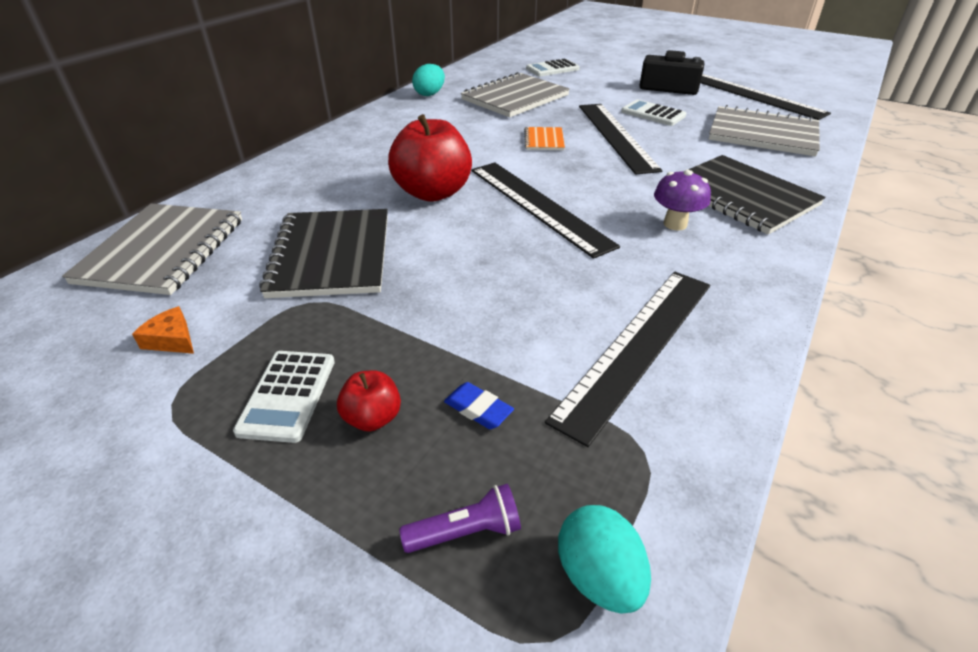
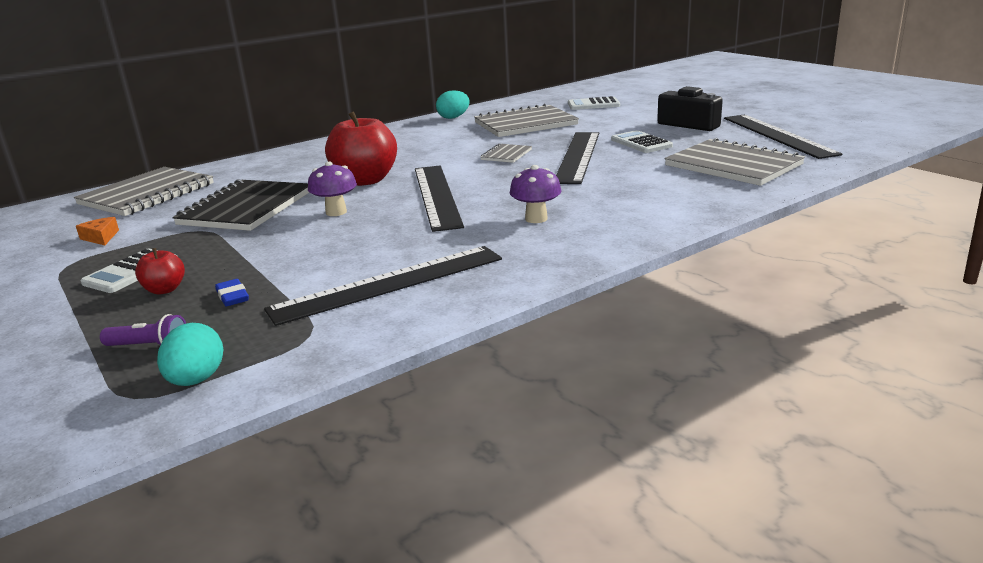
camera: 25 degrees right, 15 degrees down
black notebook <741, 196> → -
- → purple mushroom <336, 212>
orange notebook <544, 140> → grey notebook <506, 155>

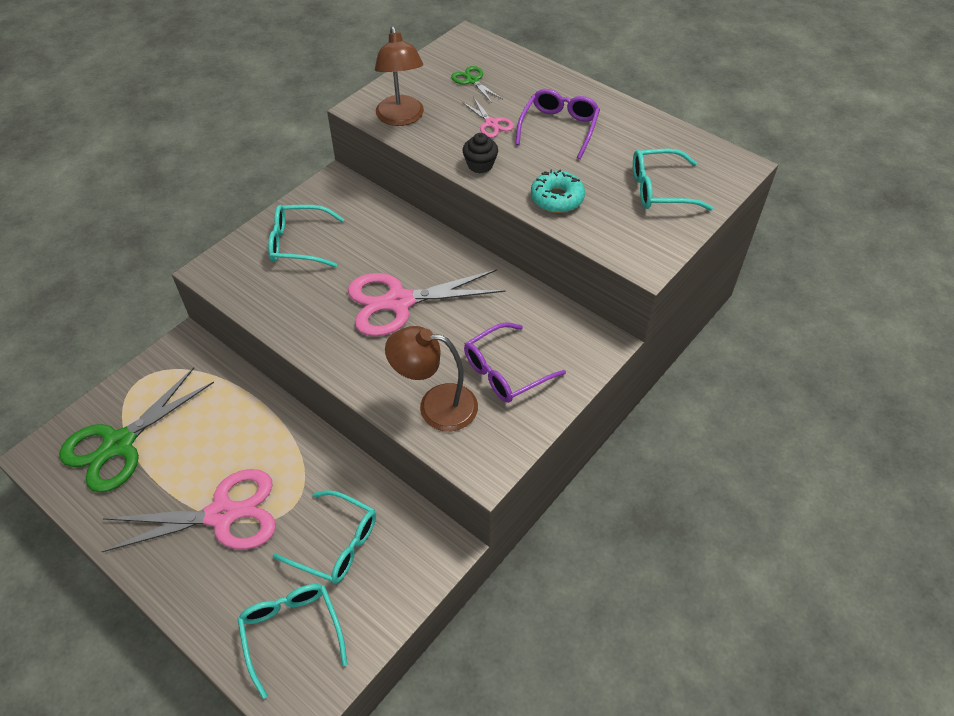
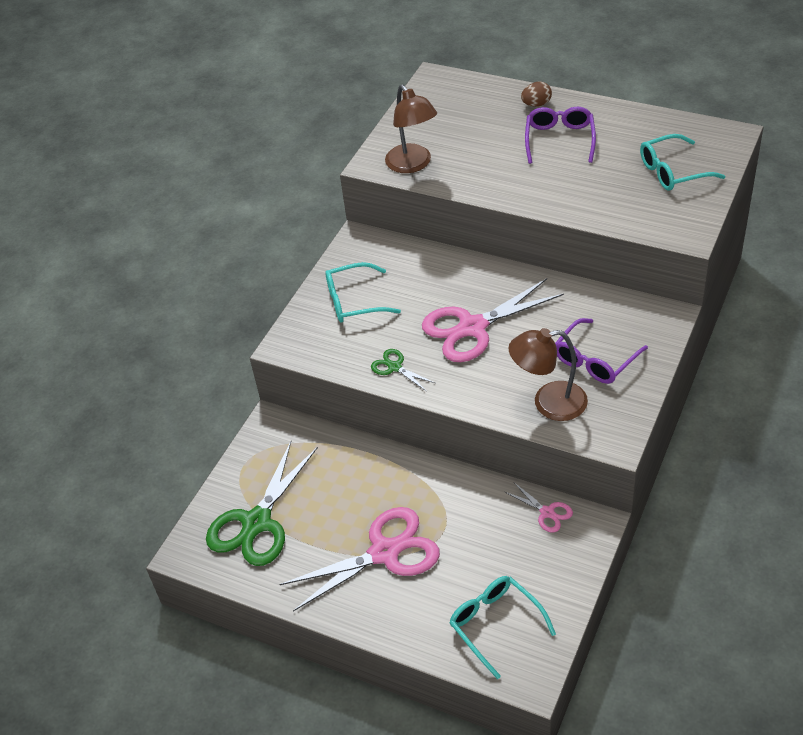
camera: 10 degrees left, 5 degrees down
turquoise glasses <337, 544> → -
black cupcake <480, 165> → -
turquoise donut <557, 198> → -
- → brown egg <536, 104>
green scissors <472, 81> → green scissors <394, 367>, relocated
pink scissors <491, 123> → pink scissors <547, 512>, relocated

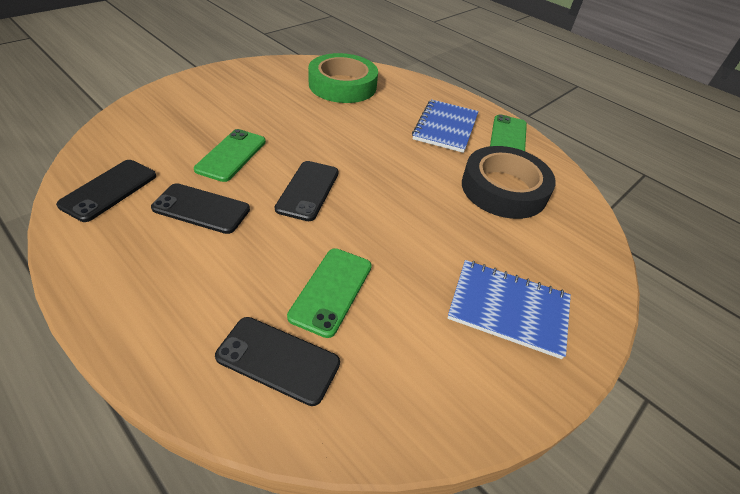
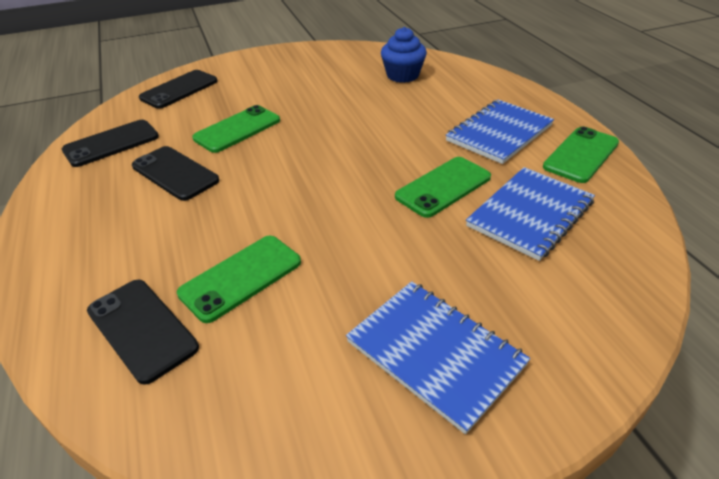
camera: 30 degrees right, 5 degrees down
- → green phone <443, 187>
black phone <308, 190> → black phone <179, 90>, relocated
green tape <342, 85> → blue cupcake <402, 75>
black tape <504, 189> → blue notebook <530, 214>

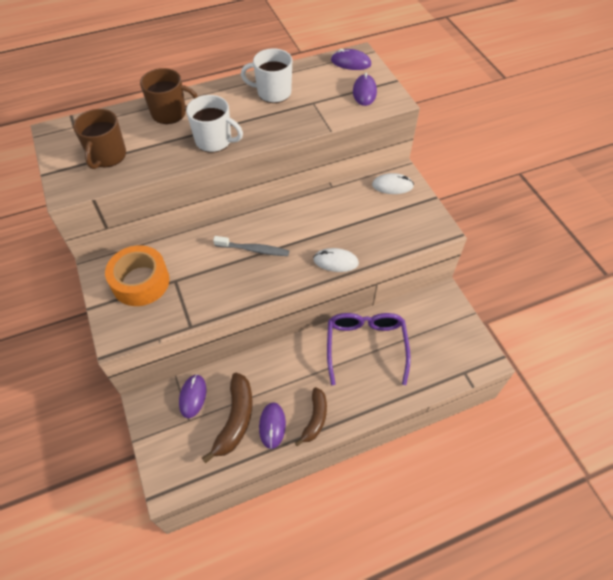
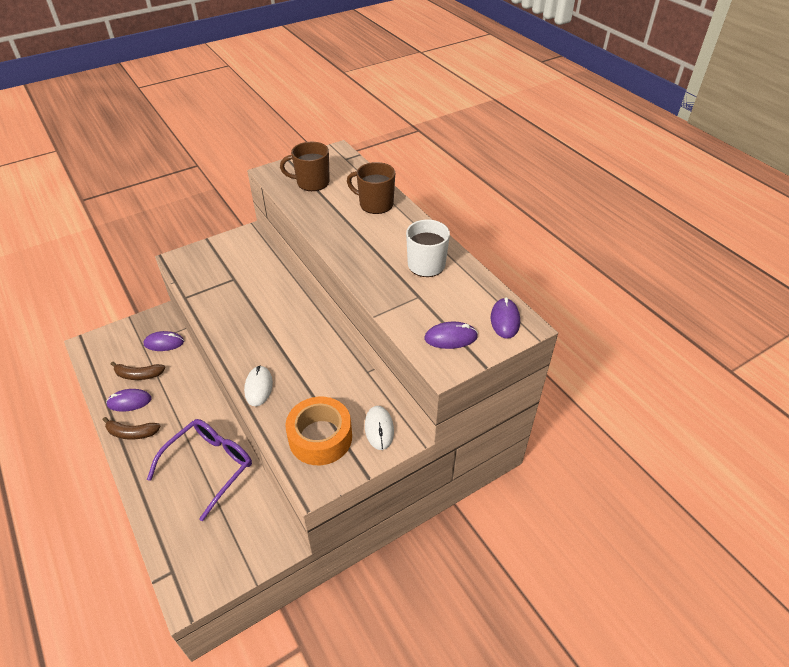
camera: 80 degrees right, 10 degrees down
white mug <214, 141> → -
grey toothbrush <254, 250> → -
orange tape <140, 282> → orange tape <320, 437>, relocated
brown mug <170, 113> → brown mug <375, 204>, 120 degrees clockwise
purple glasses <366, 347> → purple glasses <209, 467>, 45 degrees counterclockwise
brown banana <235, 419> → brown banana <138, 375>, x0.66

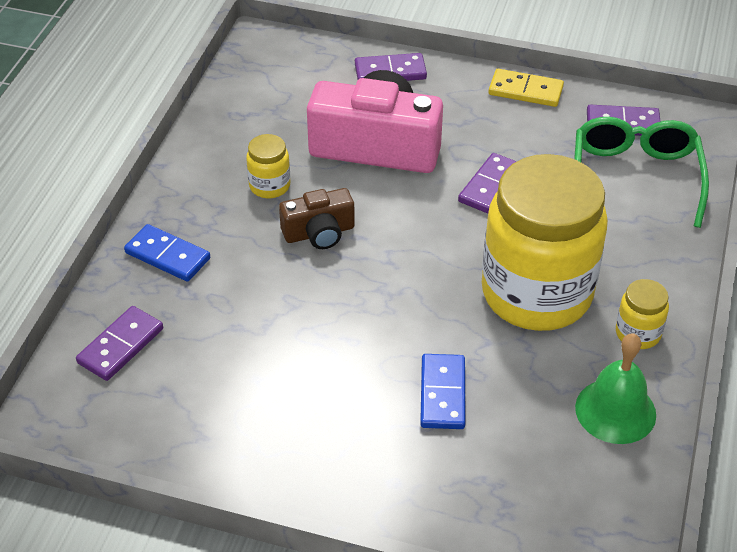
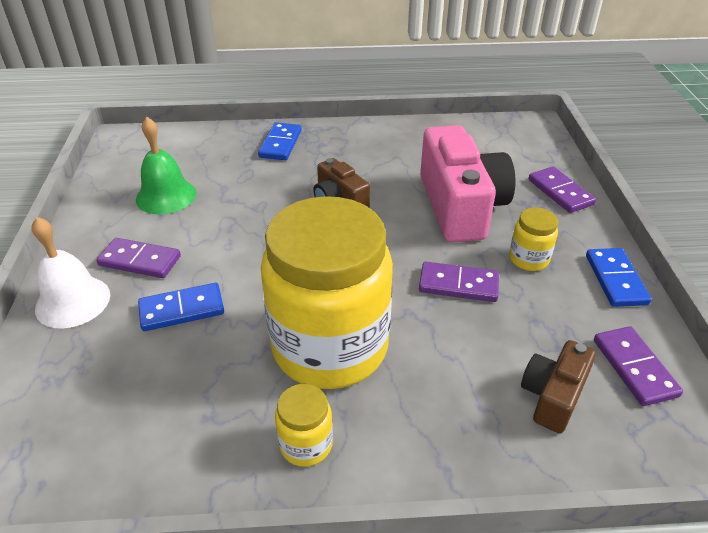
camera: 70 degrees right, 5 degrees down
- → white bell <73, 301>
purple domino <120, 346> → purple domino <140, 261>, relocated
yellow jar <269, 186> → yellow jar <528, 259>, relocated
green bell <615, 411> → green bell <166, 196>, relocated
green glasses <635, 177> → brown camera <553, 396>
yellow domino <525, 91> → blue domino <615, 279>

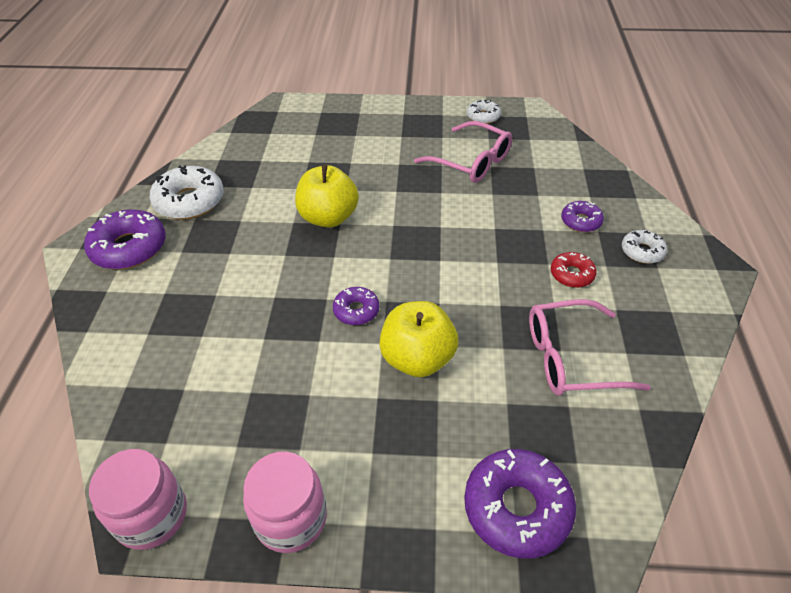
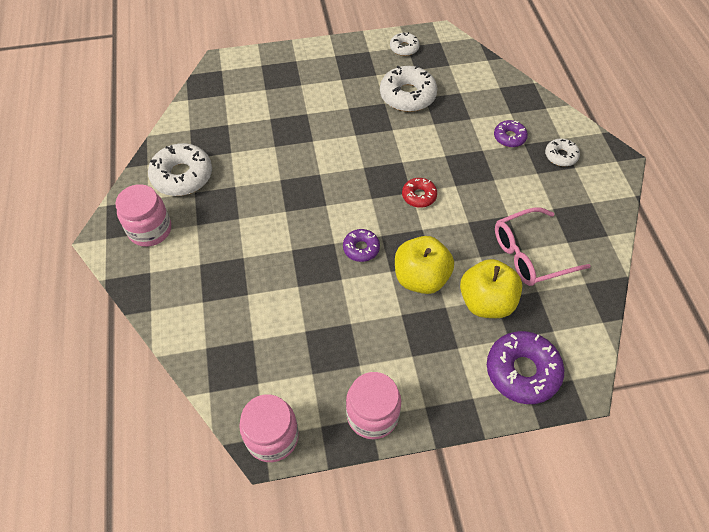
camera: 15 degrees left, 10 degrees up
yellow apple <328, 218> → yellow apple <486, 302>, relocated
red donut <572, 274> → red donut <419, 196>, relocated
purple donut <129, 248> → pink jar <150, 230>
pink glasses <471, 161> → white donut <407, 95>

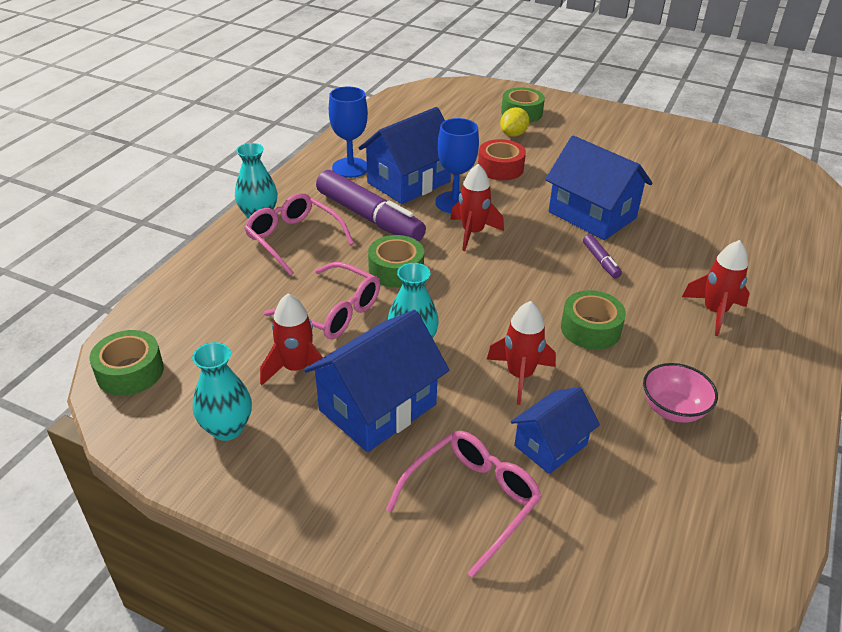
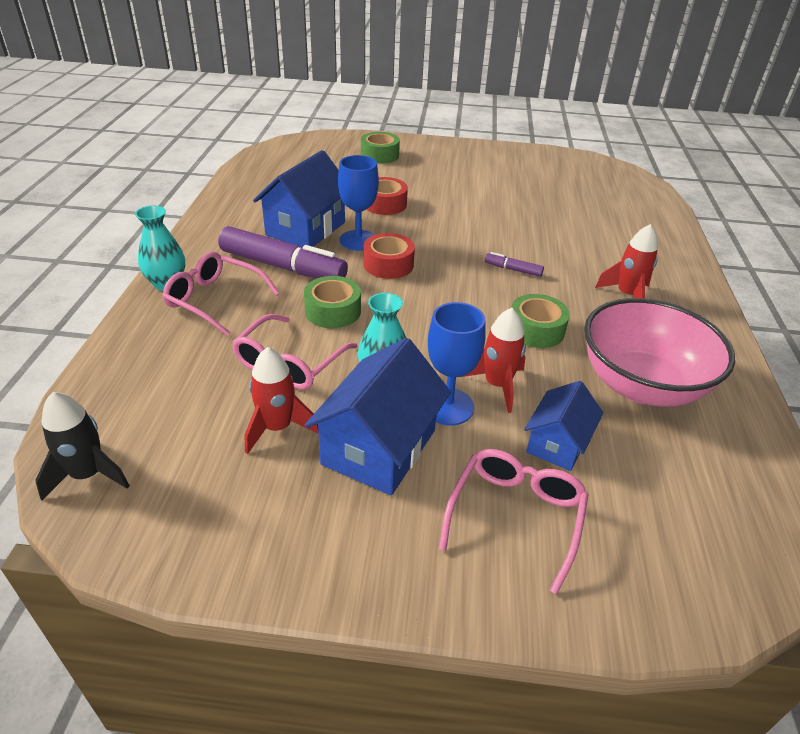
camera: 20 degrees left, 0 degrees up
turquoise vase <227, 428> → -
yellow lemon <513, 134> → -
blue house <592, 215> → -
blue goblet <350, 168> → blue goblet <448, 406>, relocated
green tape <130, 372> → black rocket <88, 475>
red rocket <472, 233> → red tape <388, 264>
pink glasses <333, 312> → pink glasses <289, 363>, 105 degrees clockwise
purple marker <600, 261> → purple marker <513, 269>, 150 degrees clockwise
pink bowl <673, 409> → pink bowl <641, 385>, x2.06

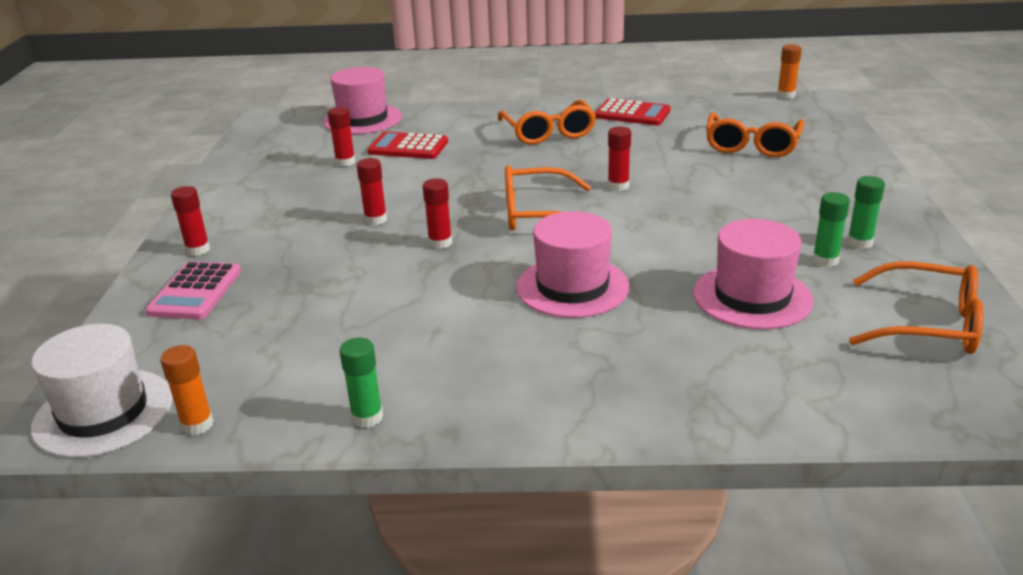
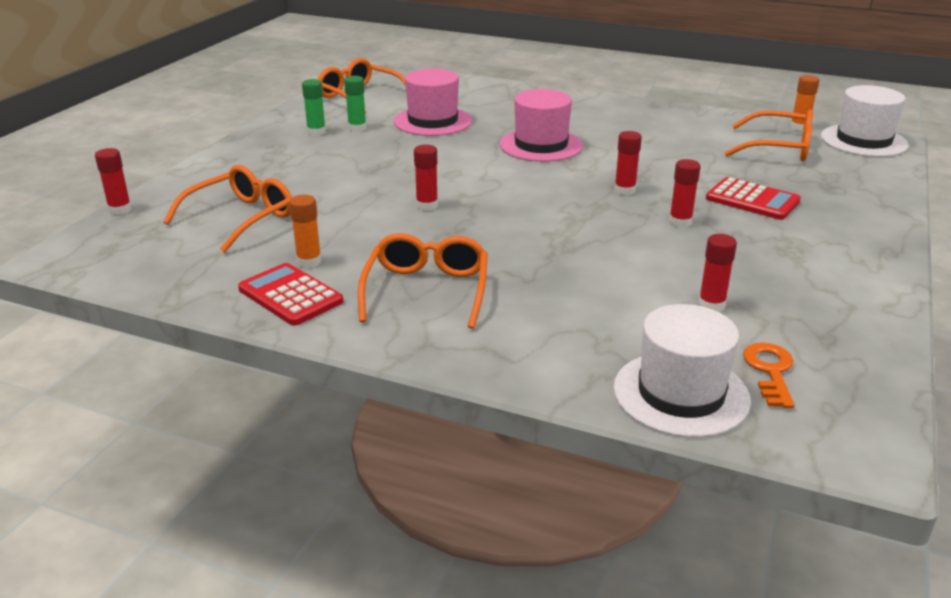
camera: 160 degrees left, 0 degrees up
pink calculator <195, 292> → -
green glue stick <367, 417> → -
- → orange key <770, 371>
red glue stick <198, 250> → red glue stick <120, 210>, relocated
red calculator <408, 147> → red calculator <752, 200>, relocated
orange glasses <537, 213> → orange glasses <779, 148>, relocated
orange glue stick <786, 95> → orange glue stick <309, 261>, relocated
pink hat <363, 119> → white hat <681, 394>

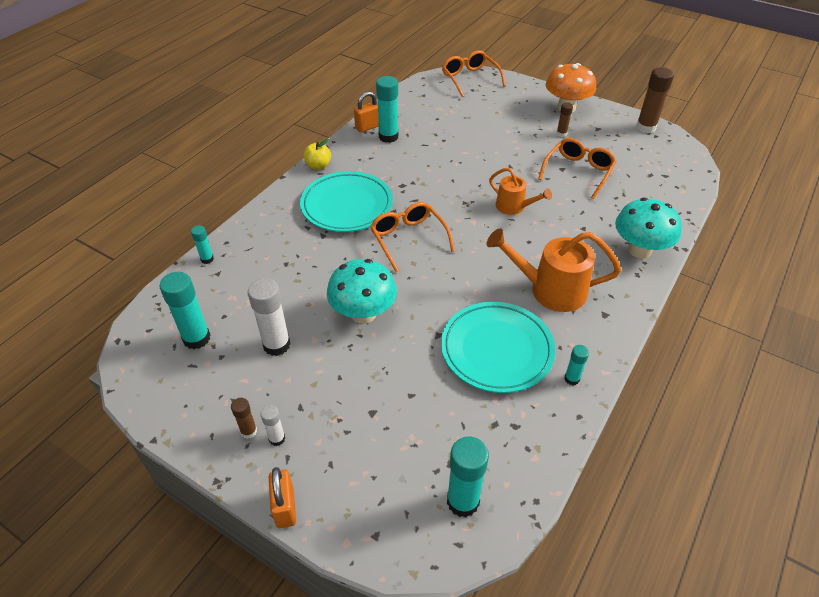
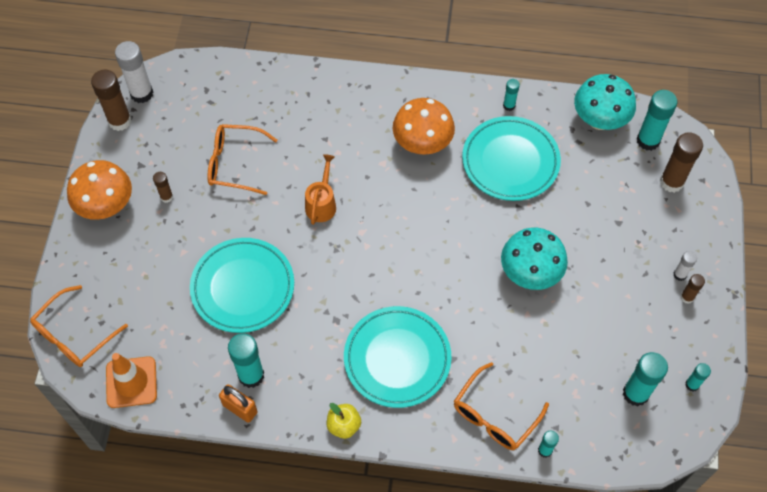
camera: 115 degrees left, 15 degrees up
orange padlock <285, 507> → -
- → orange traffic cone <131, 382>
- → turquoise plate <243, 287>
- → brown glue stick <671, 182>
- → turquoise glue stick <692, 384>
white glue stick <276, 345> → white glue stick <141, 93>, relocated
orange glasses <408, 239> → orange glasses <494, 415>, relocated
turquoise mushroom <639, 250> → turquoise mushroom <599, 120>, relocated
orange watering can <549, 290> → orange mushroom <422, 144>

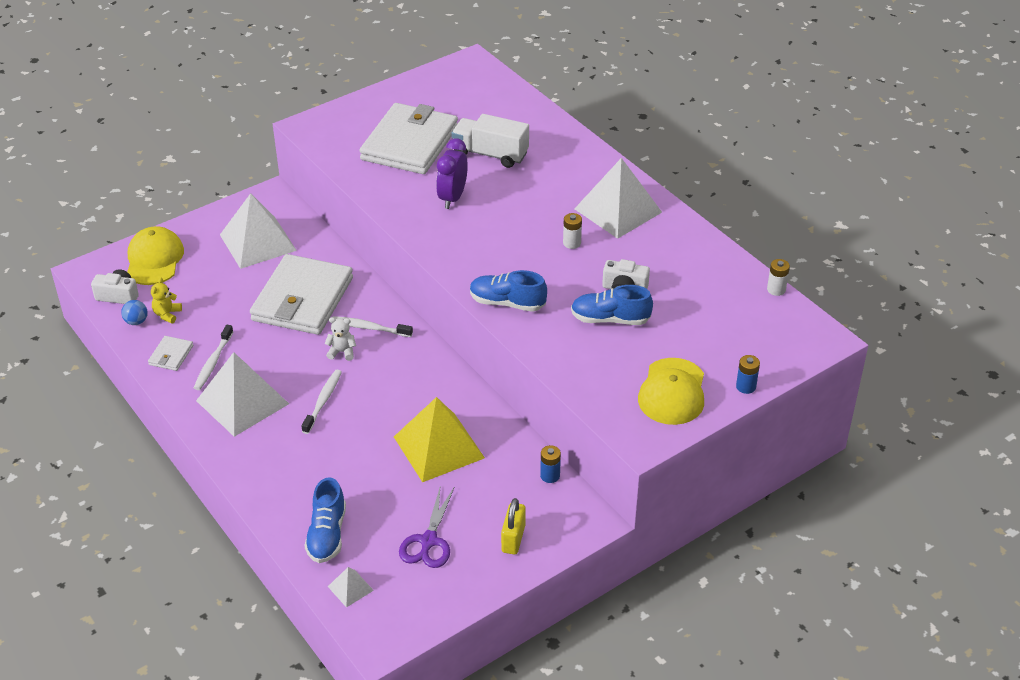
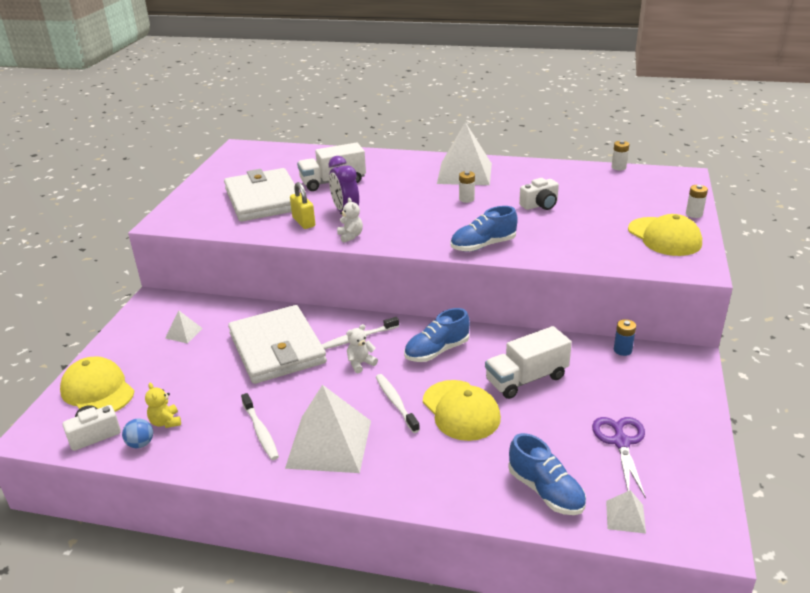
camera: 40 degrees left, 10 degrees down
white wallet <171, 355> → -
- → white teddy bear <350, 236>
- → yellow cap <461, 410>
yellow padlock <513, 539> → yellow padlock <303, 222>, relocated
blue shoe <610, 319> → blue shoe <437, 351>, relocated
yellow pyramid <439, 447> → white truck <526, 379>
blue battery <746, 387> → white battery <694, 214>
purple scissors <428, 541> → purple scissors <621, 442>, 150 degrees counterclockwise
white pyramid <258, 242> → white pyramid <184, 333>, x0.44

